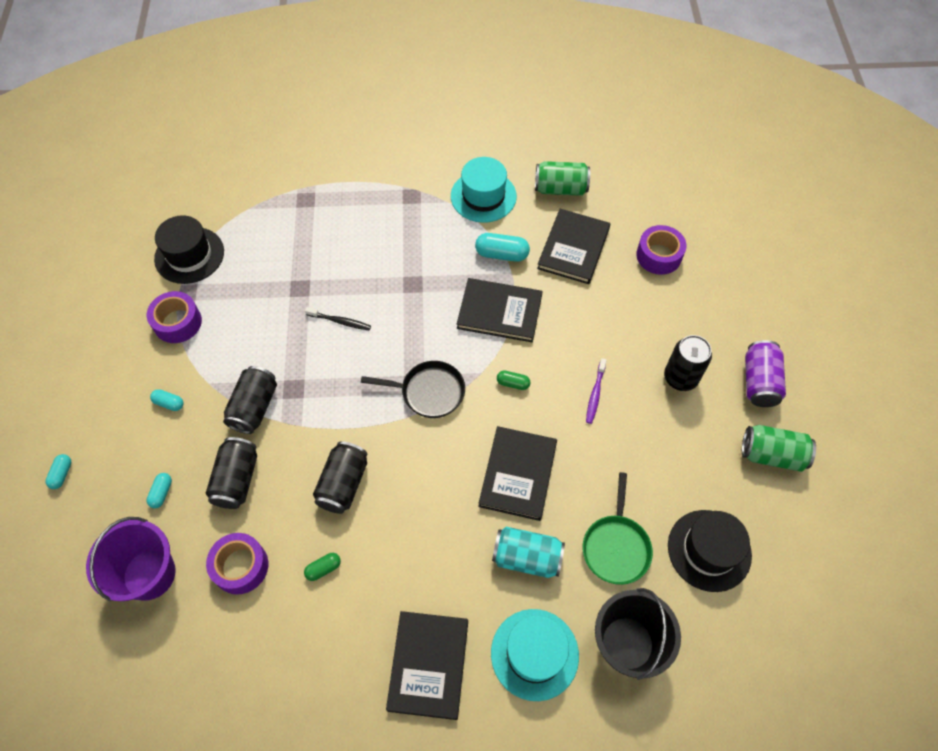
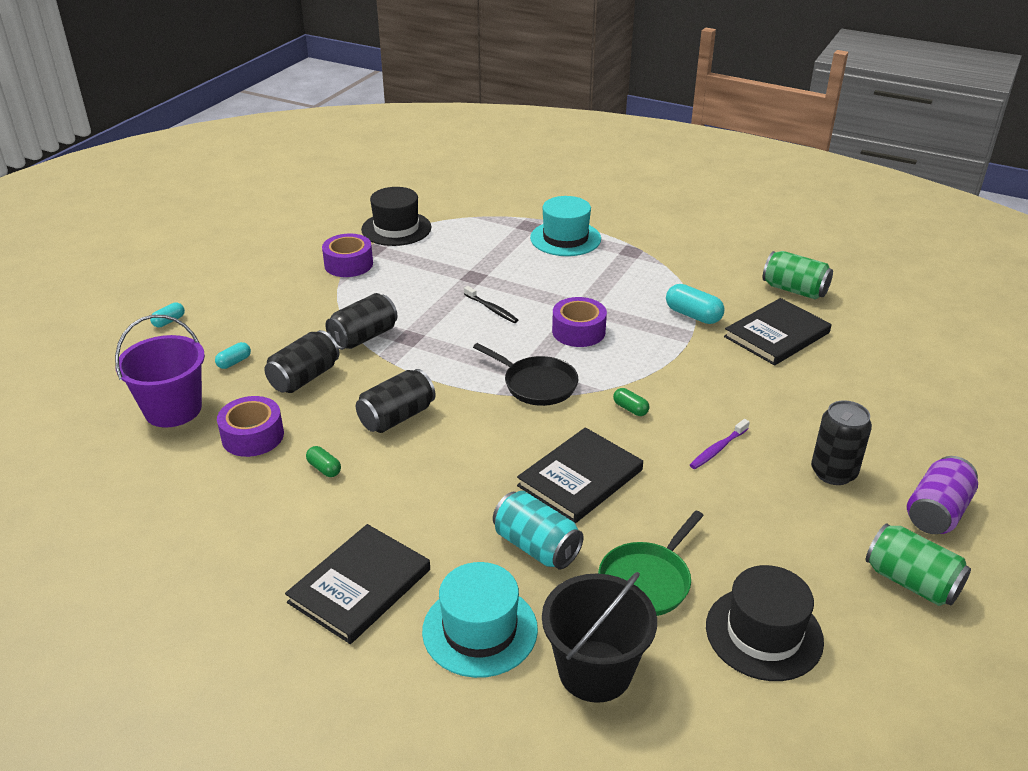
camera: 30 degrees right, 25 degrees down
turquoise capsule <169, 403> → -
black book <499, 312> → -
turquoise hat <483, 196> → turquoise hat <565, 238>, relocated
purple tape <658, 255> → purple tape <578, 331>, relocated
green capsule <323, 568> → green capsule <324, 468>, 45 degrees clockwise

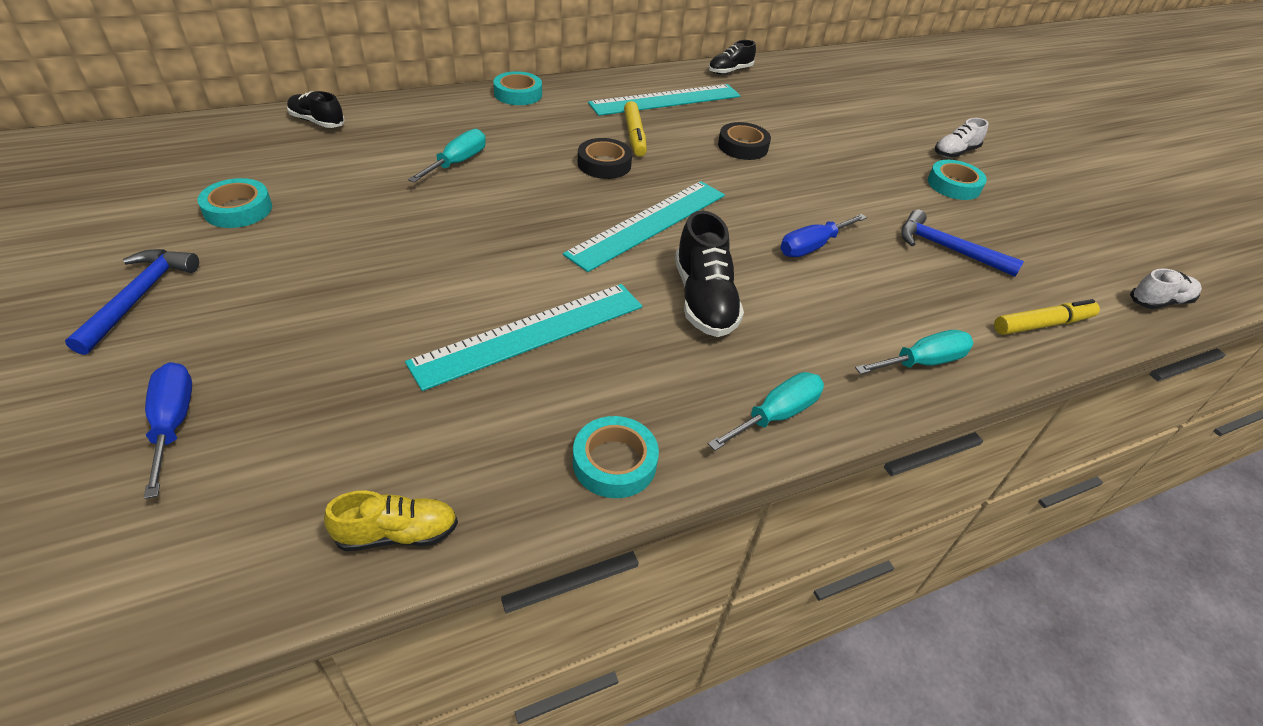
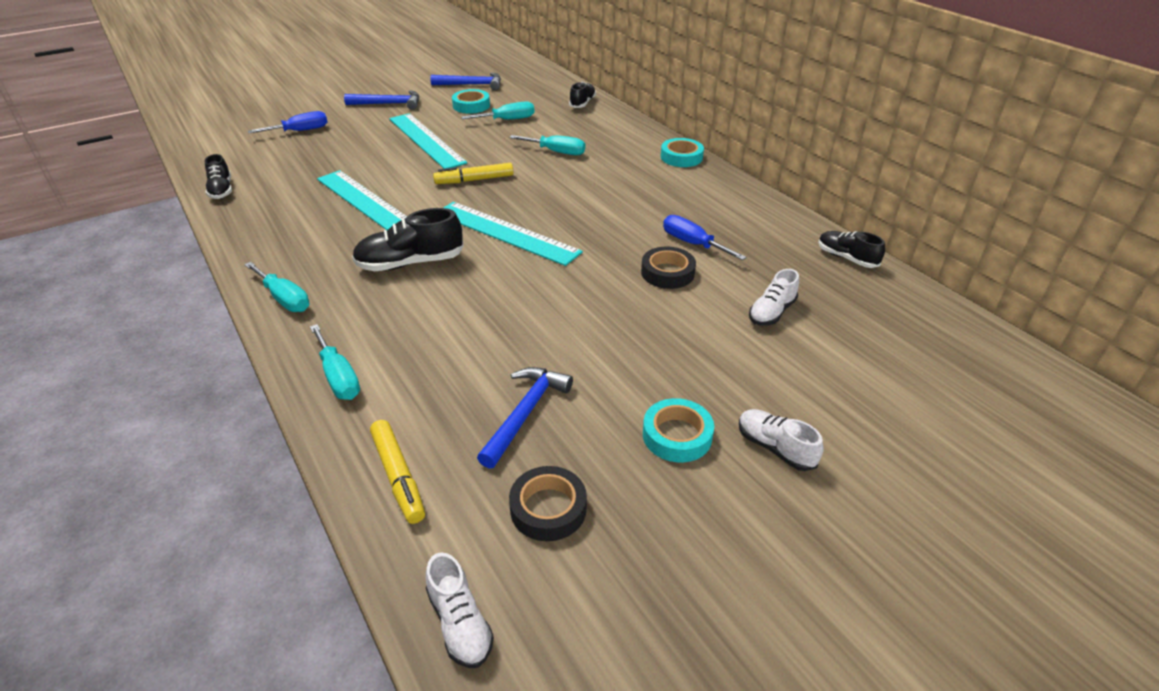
camera: 85 degrees right, 5 degrees down
turquoise tape <614, 462> → -
- → blue hammer <472, 85>
- → turquoise screwdriver <508, 120>
- → white shoe <771, 312>
black tape <604, 164> → black tape <548, 508>, relocated
turquoise ruler <666, 100> → turquoise ruler <426, 140>, relocated
yellow marker <634, 135> → yellow marker <475, 180>, relocated
blue screwdriver <812, 246> → blue screwdriver <693, 244>, relocated
yellow shoe <397, 534> → black shoe <221, 190>

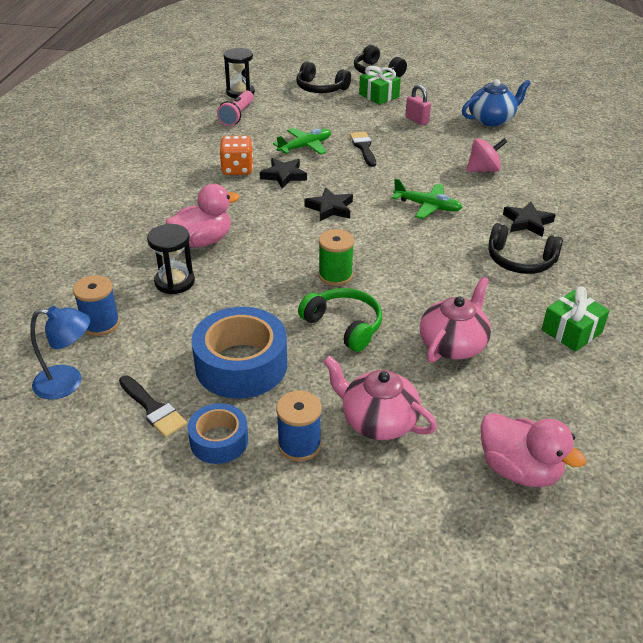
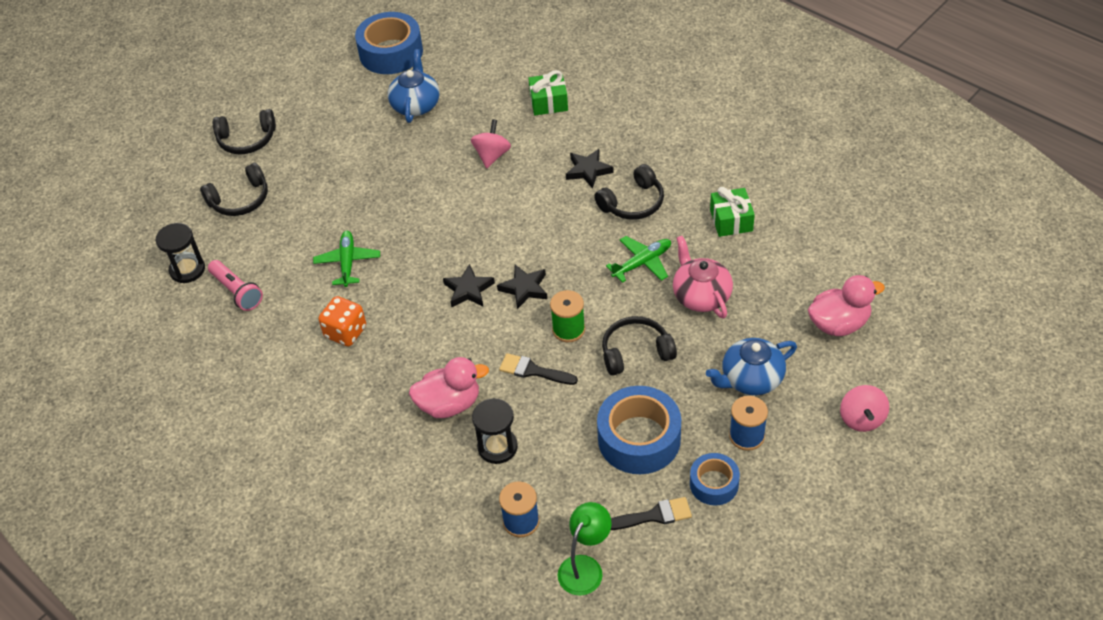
camera: 55 degrees left, 10 degrees up
pink padlock <417, 120> → -
- → blue tape <391, 53>
- → pink spinning top <861, 419>
black star <284, 175> → black star <524, 288>, relocated
black brush <363, 147> → black brush <533, 371>, relocated
green gift <379, 95> → green gift <548, 102>, relocated
green plane <427, 206> → green plane <642, 263>, relocated
blue lamp <68, 382> → green lamp <585, 567>
green headphones <344, 325> → black headphones <636, 352>
pink teapot <377, 421> → blue teapot <751, 379>
pink duck <203, 241> → pink duck <449, 404>, 75 degrees clockwise

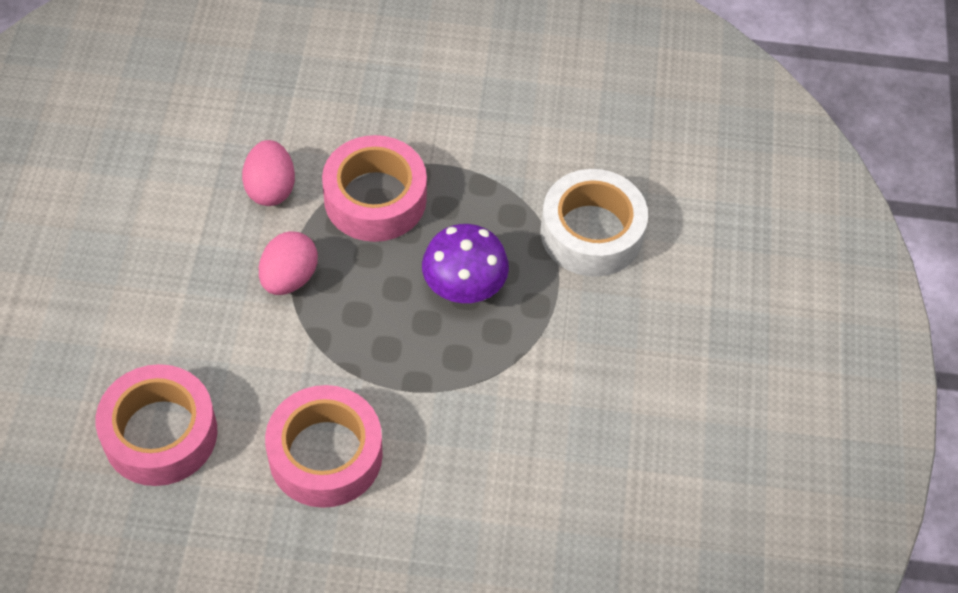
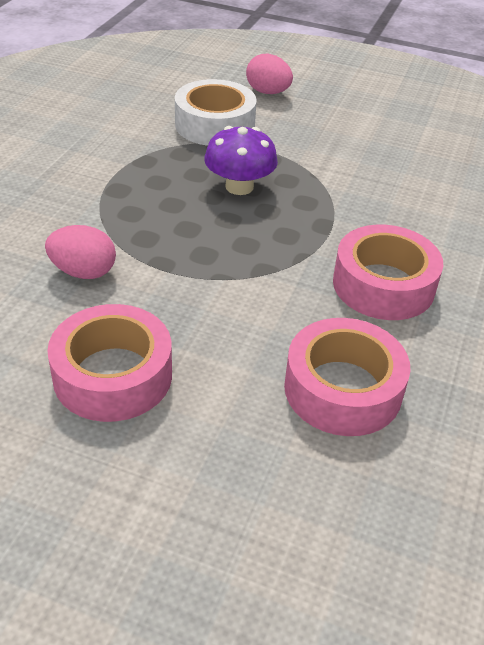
camera: 75 degrees left, 15 degrees down
pink egg <289, 278> → pink egg <268, 92>, relocated
pink tape <375, 199> → pink tape <113, 375>, relocated

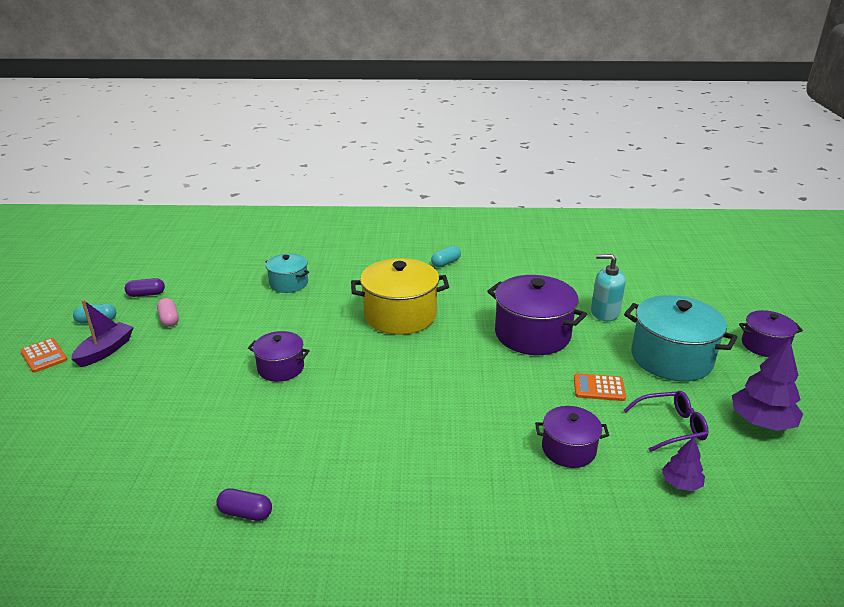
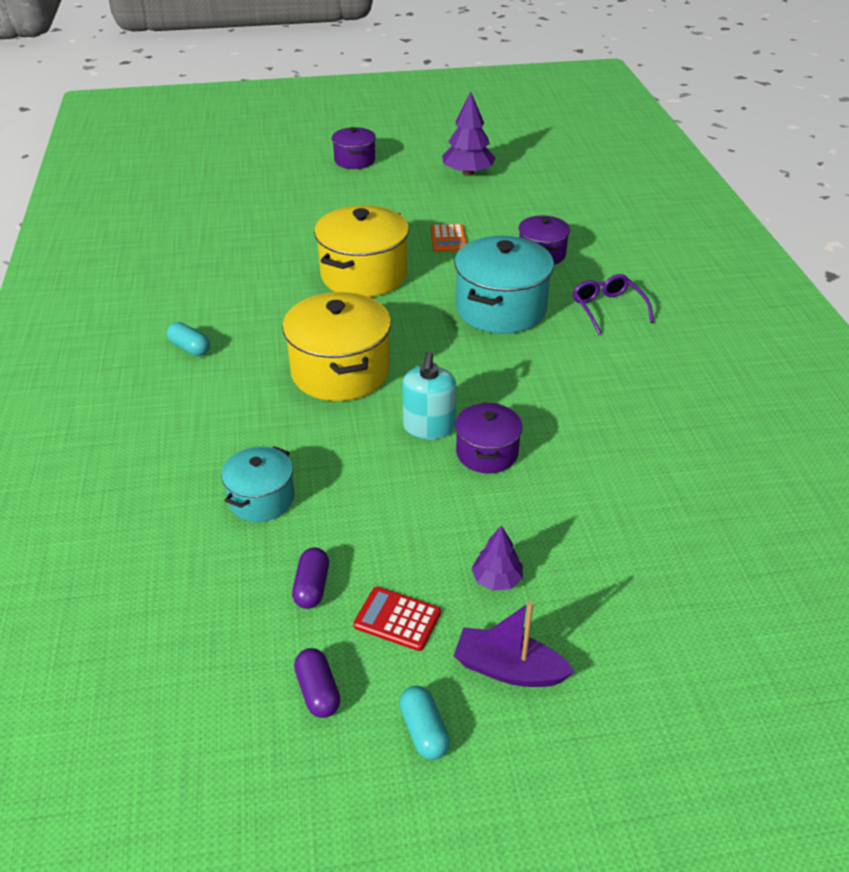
camera: 100 degrees left, 10 degrees up
orange calculator <44, 356> → -
purple capsule <245, 513> → purple capsule <312, 587>, relocated
turquoise soap dispenser <604, 312> → turquoise soap dispenser <429, 427>, relocated
turquoise pot <671, 358> → turquoise pot <501, 309>, relocated
purple glasses <672, 426> → purple glasses <607, 308>, relocated
purple tree <681, 483> → purple tree <496, 579>, relocated
pink capsule <169, 319> → red calculator <397, 619>
purple pot <532, 334> → yellow pot <364, 275>

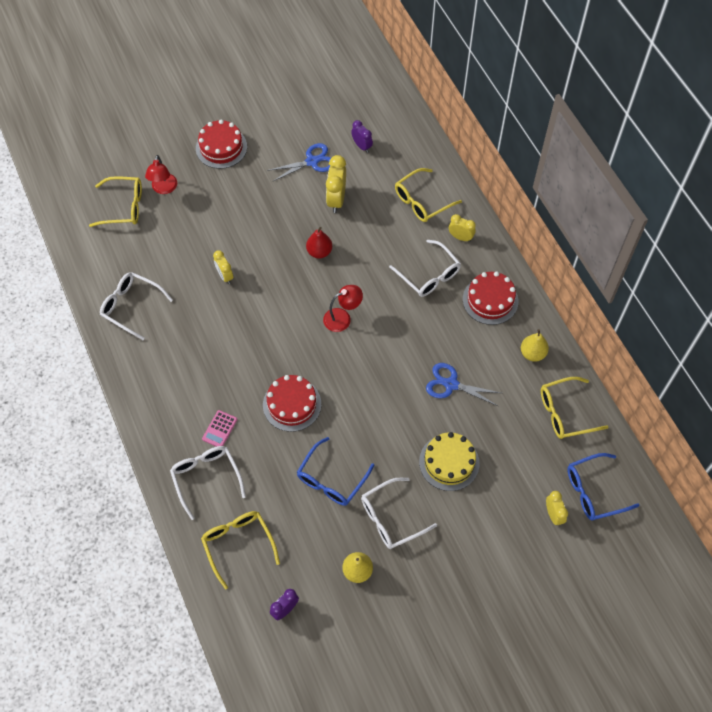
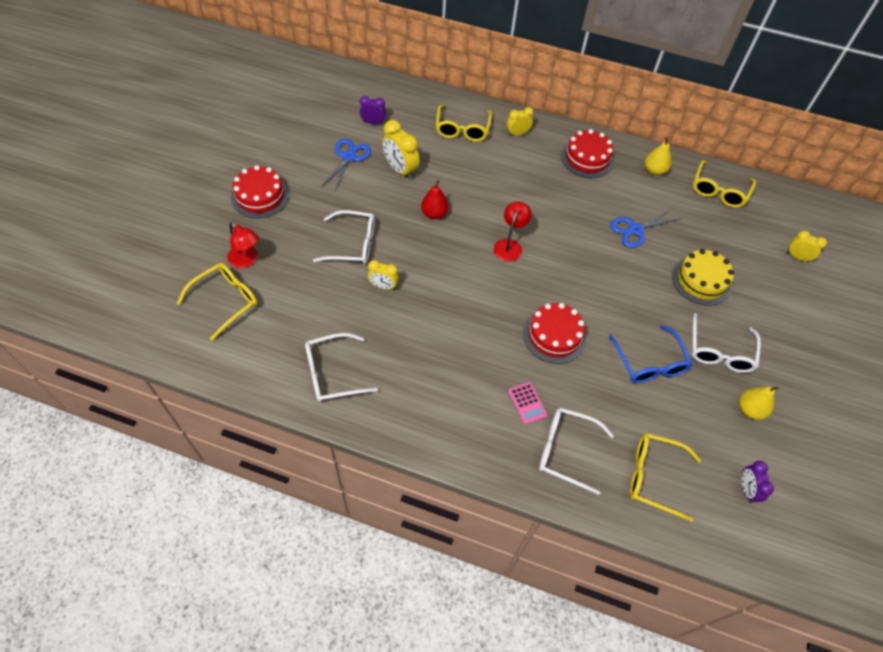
camera: 50 degrees left, 5 degrees down
blue glasses <593, 491> → -
white glasses <429, 275> → white glasses <353, 244>, relocated

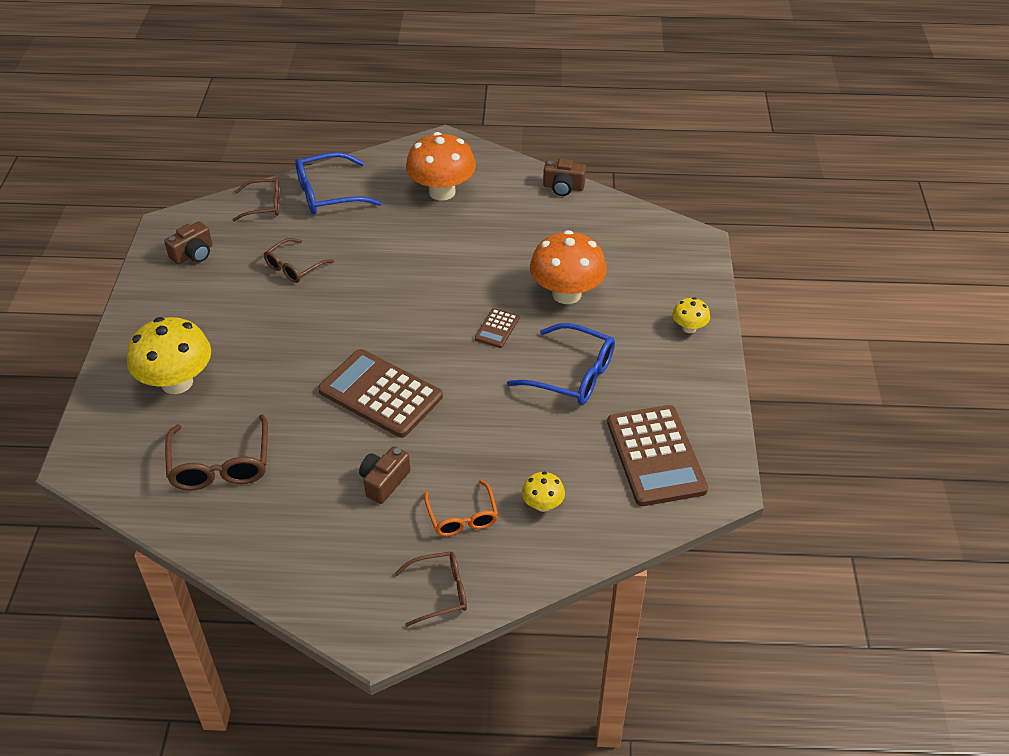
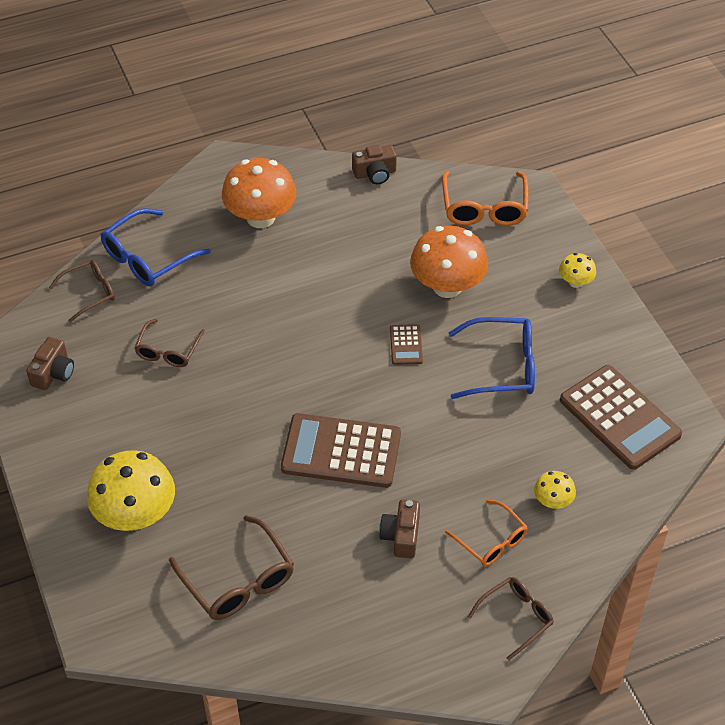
camera: 25 degrees left, 5 degrees up
- → orange glasses <484, 208>

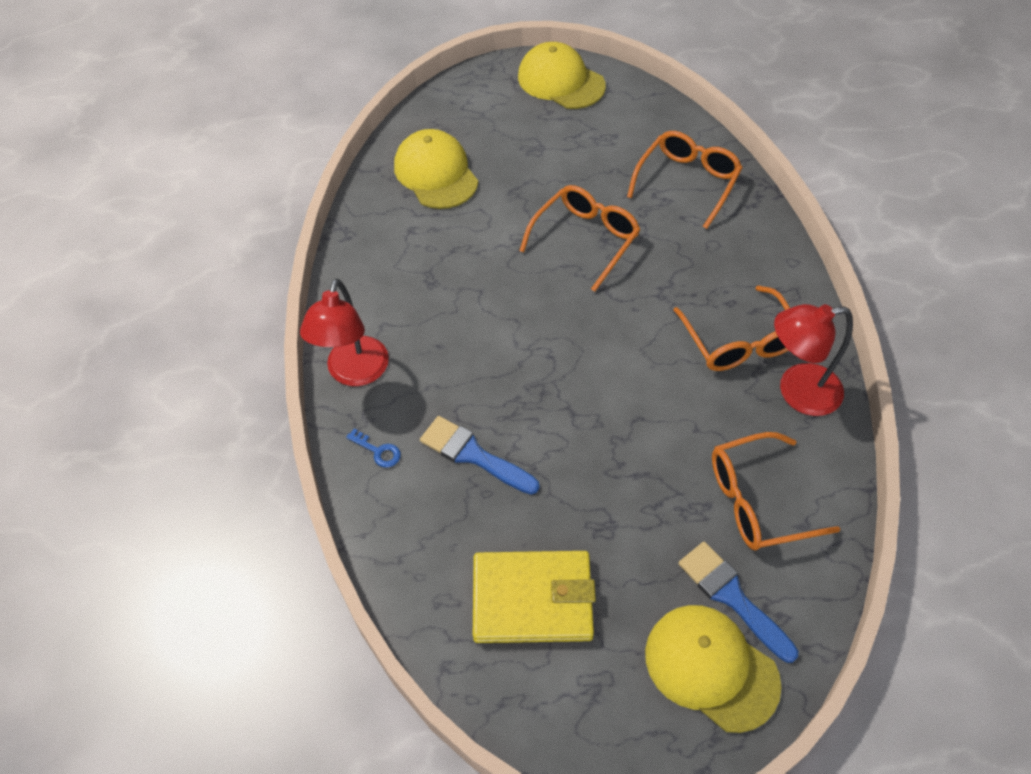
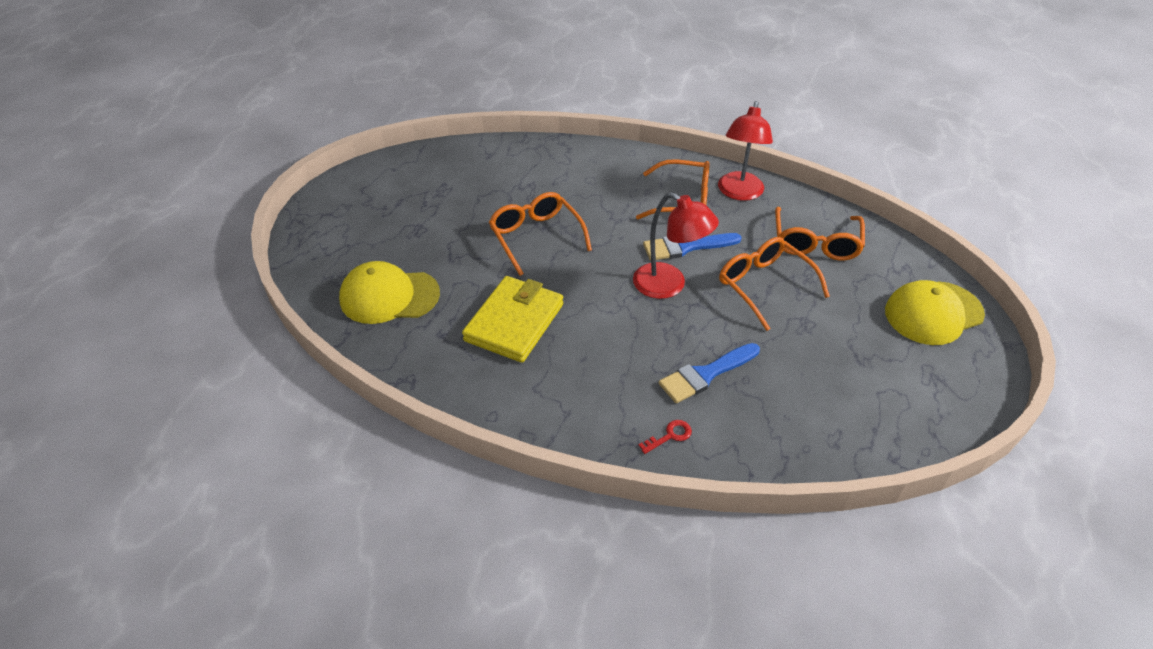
camera: 65 degrees left, 10 degrees down
yellow cap <561, 81> → -
red lamp <354, 373> → red lamp <669, 286>, relocated
yellow wallet <532, 599> → yellow wallet <514, 322>, relocated
orange glasses <687, 182> → orange glasses <764, 285>, relocated
blue brush <732, 597> → blue brush <685, 247>, relocated
blue key <378, 451> → red key <670, 436>

